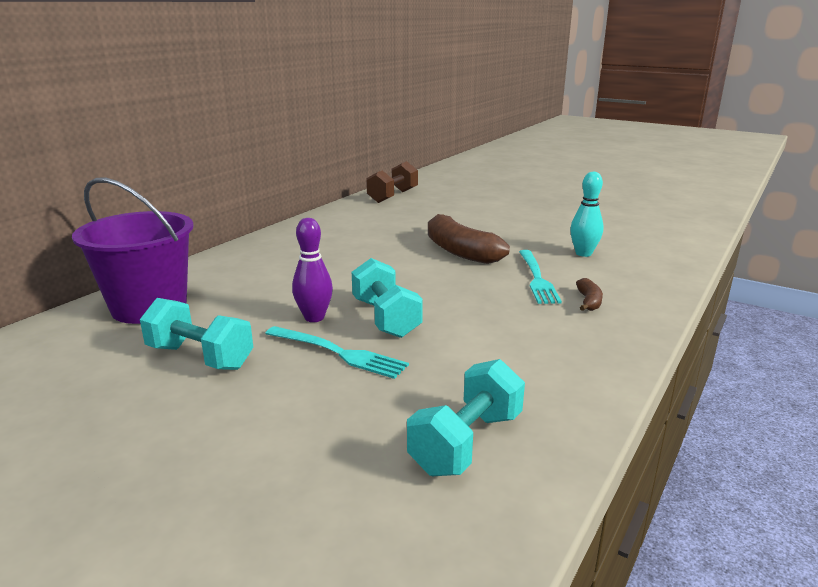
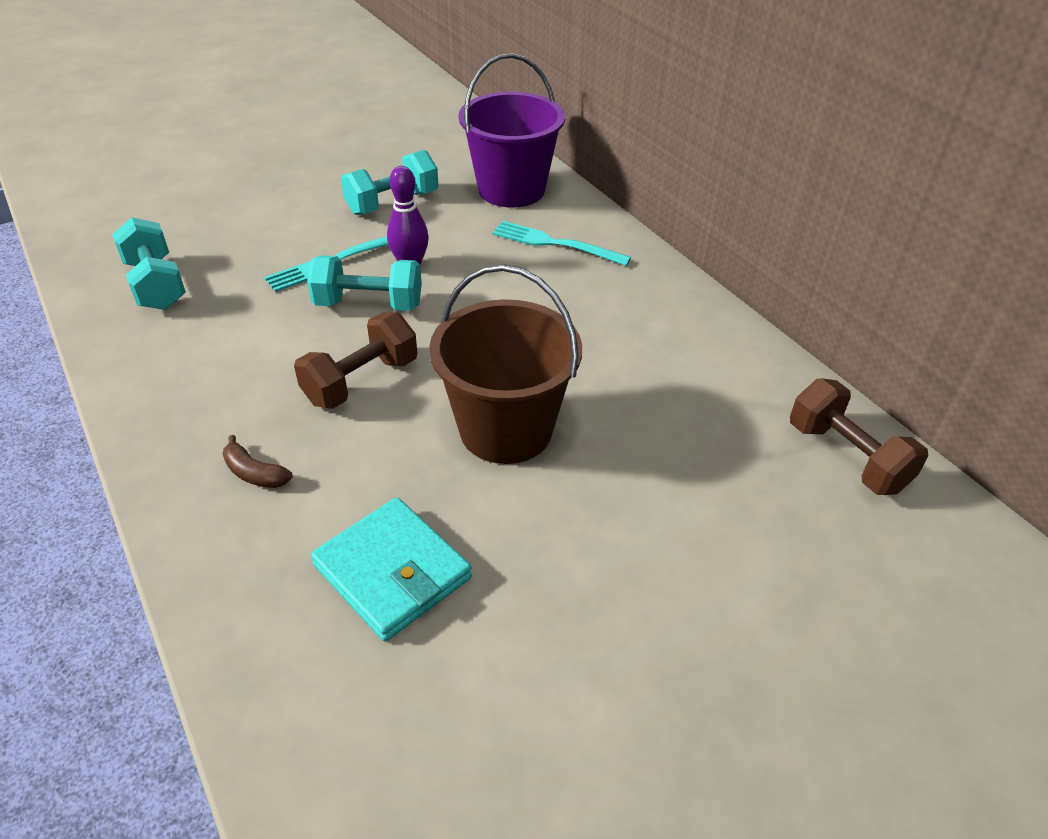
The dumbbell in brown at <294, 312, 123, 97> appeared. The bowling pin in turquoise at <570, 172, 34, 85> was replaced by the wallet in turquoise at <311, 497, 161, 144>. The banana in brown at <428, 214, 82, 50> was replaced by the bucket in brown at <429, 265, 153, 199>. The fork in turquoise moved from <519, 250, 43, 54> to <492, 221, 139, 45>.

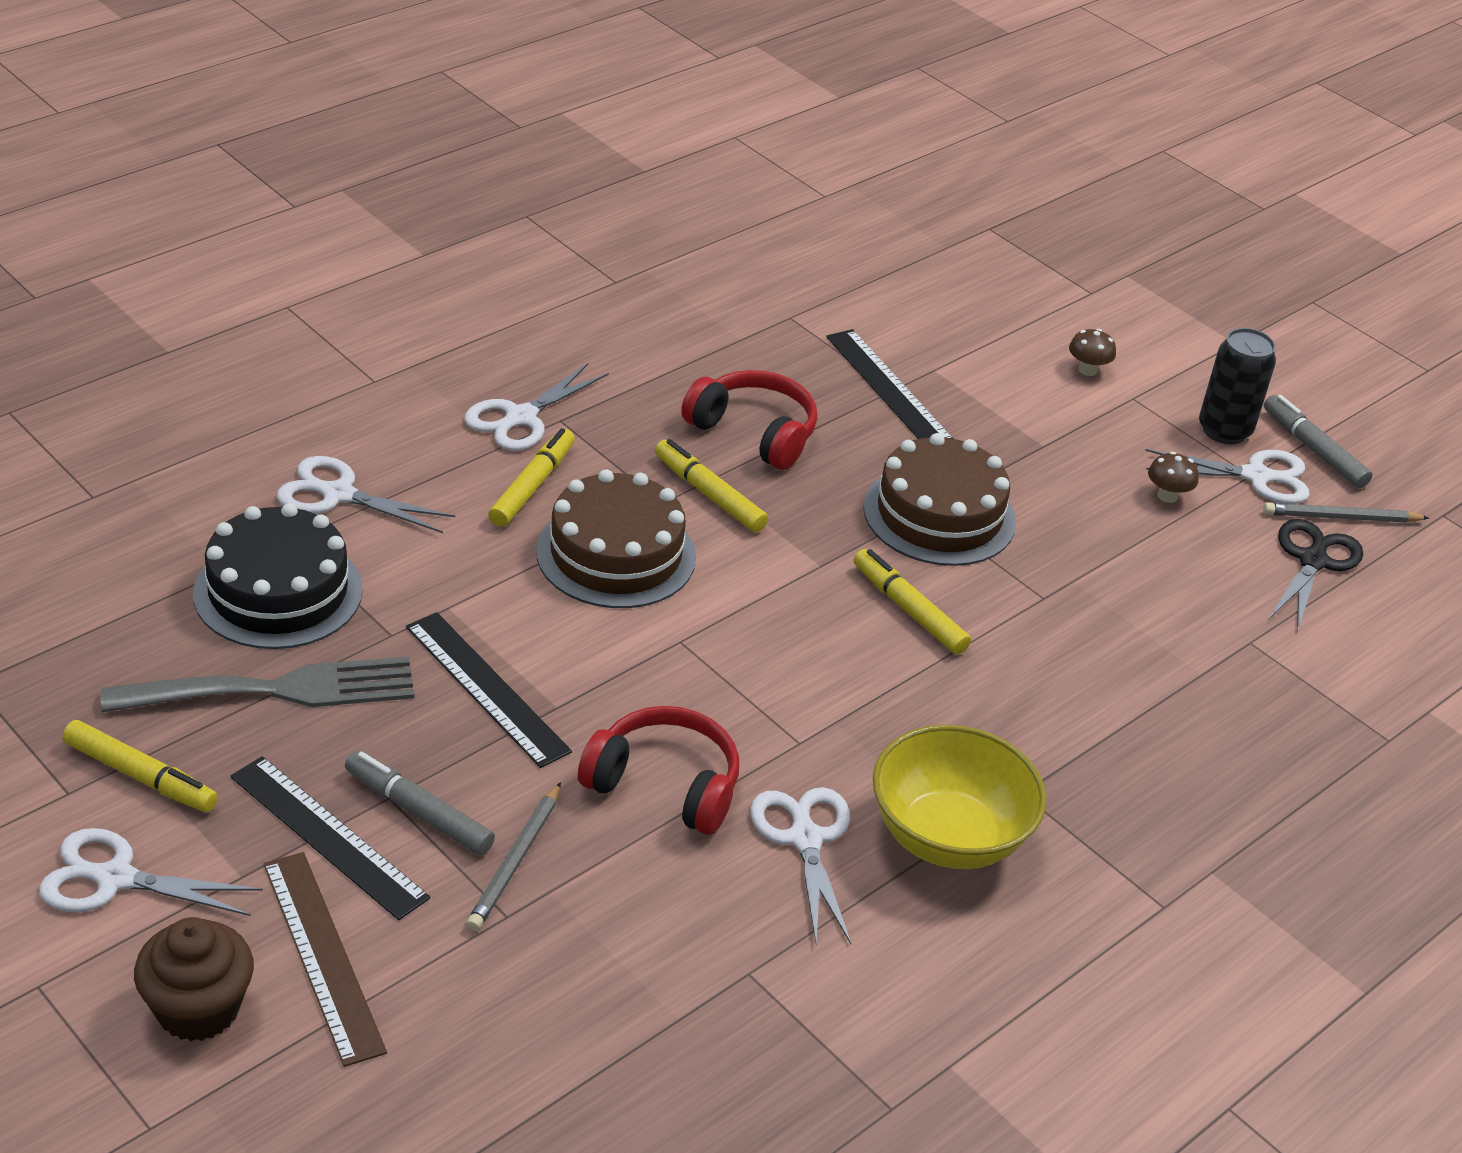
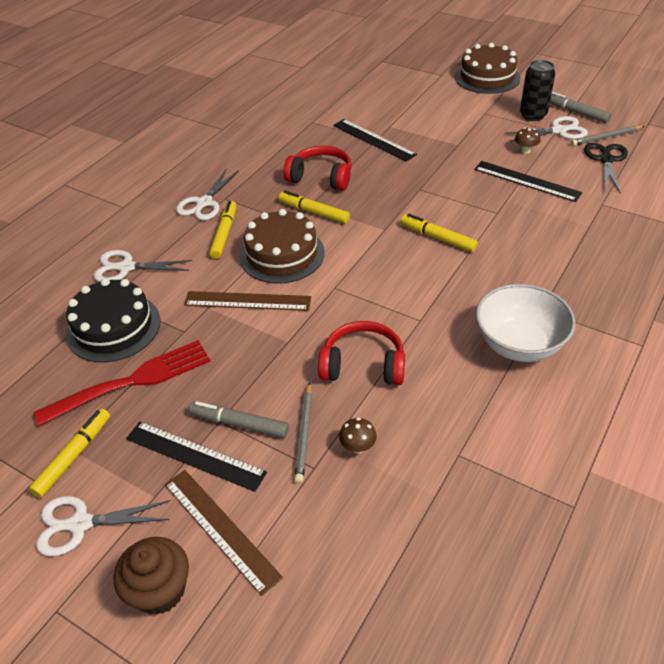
The marker in yellow at <63, 720, 155, 92> turned 75 degrees counterclockwise. The fork in grey at <101, 657, 314, 56> became the fork in red at <33, 340, 178, 86>. The ruler in brown at <184, 291, 127, 20> appeared. The mushroom in brown moved from <1069, 329, 47, 47> to <339, 418, 38, 36>. The cake in brown moved from <863, 433, 153, 133> to <455, 43, 65, 51>. The ruler in black moved from <406, 612, 166, 156> to <474, 161, 108, 41>. The bowl in yellow at <873, 725, 174, 144> became the bowl in white at <476, 284, 99, 78>. The scissors in white at <750, 787, 101, 157> disappeared.

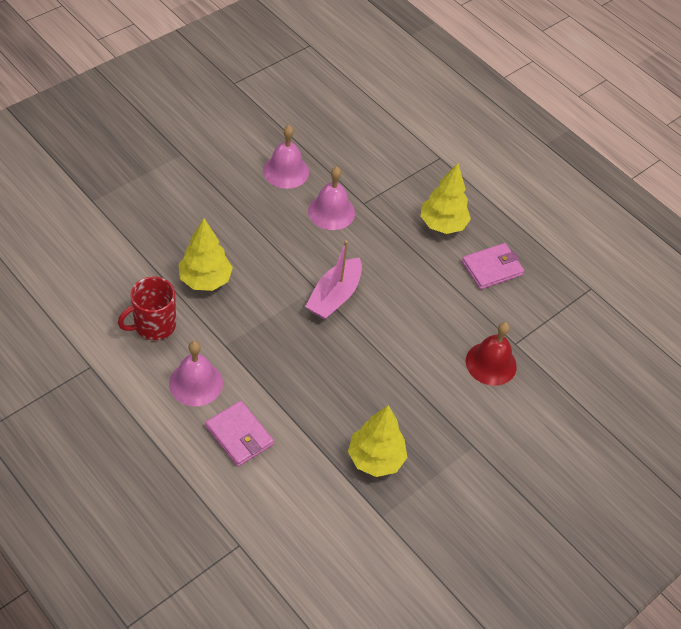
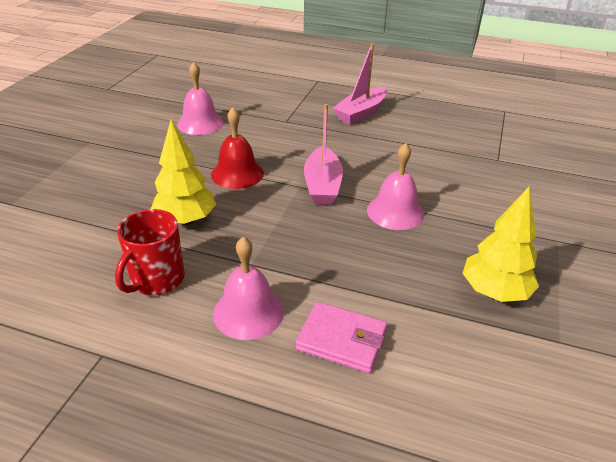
The bell in red moved from <466, 322, 51, 64> to <211, 107, 53, 82>. The tree in yellow at <420, 163, 51, 71> was replaced by the boat in pink at <333, 43, 54, 82>. The bell in pink moved from <308, 167, 47, 63> to <367, 143, 57, 87>. The wallet in pink at <462, 243, 62, 47> disappeared.

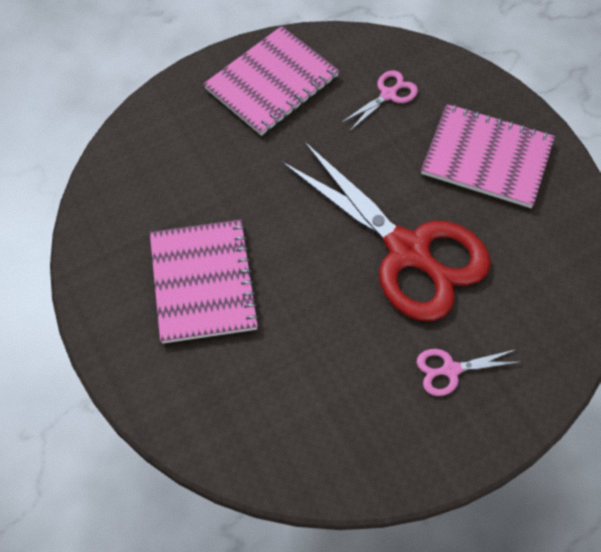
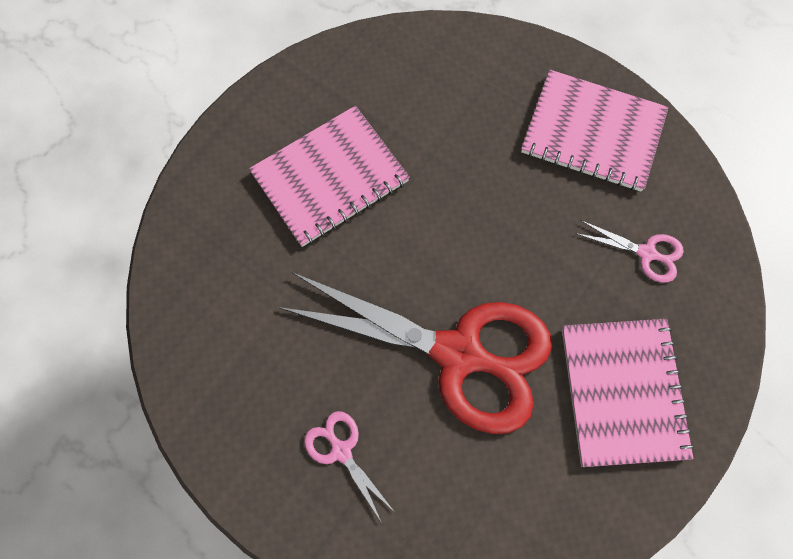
The scissors in red at <282, 141, 209, 180> turned 90 degrees counterclockwise.

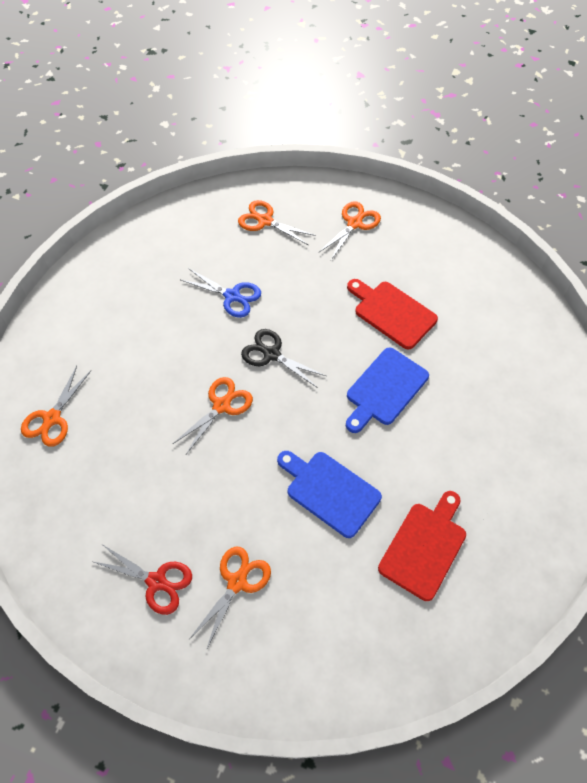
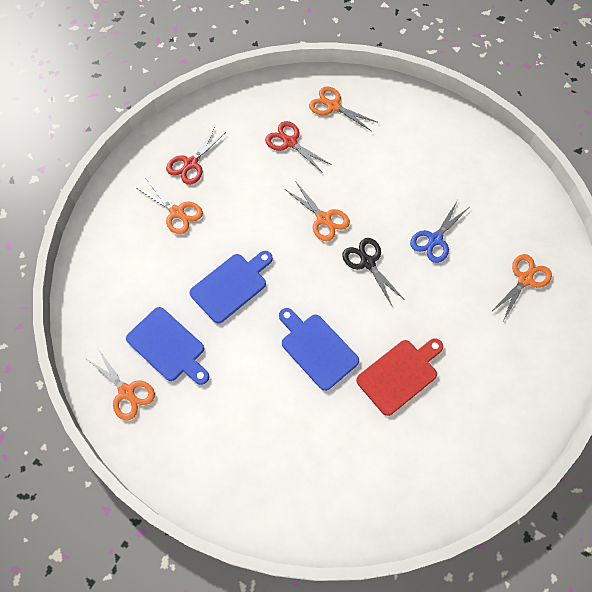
The scissors in orange moved from <318, 201, 63, 59> to <87, 349, 68, 71>. The cutting board in red at <378, 491, 88, 110> became the cutting board in blue at <126, 307, 83, 78>. The scissors in red at <265, 121, 67, 52> appeared. The scissors in black at <241, 329, 85, 59> turned 75 degrees counterclockwise.

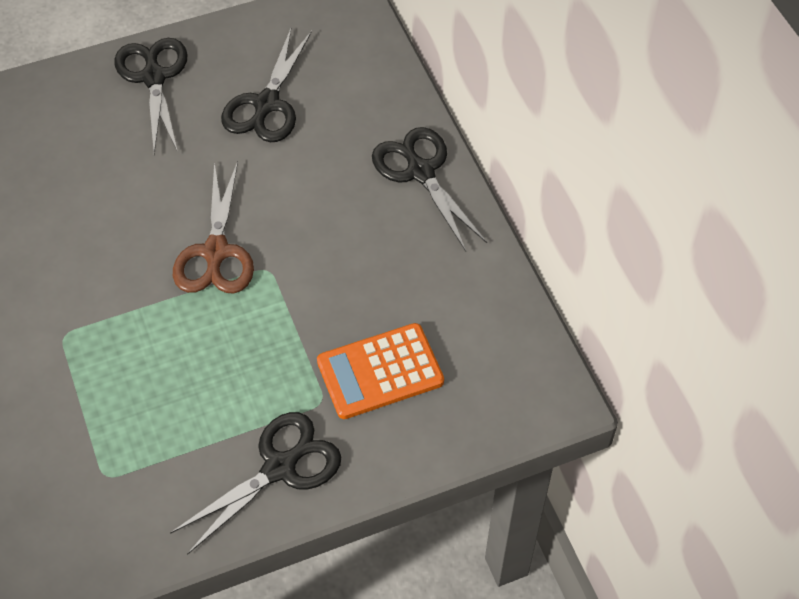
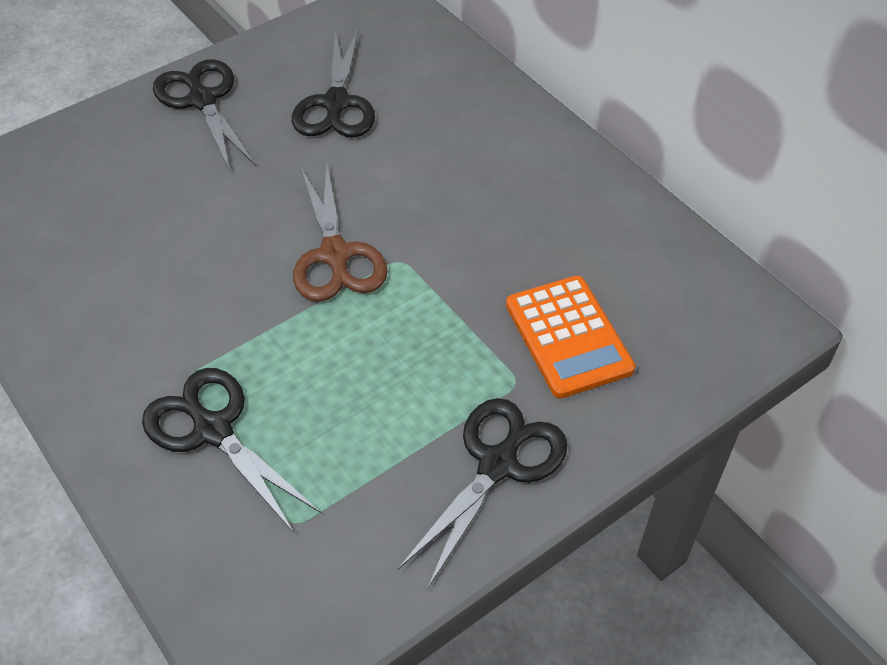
The scissors in black moved from <372, 127, 115, 124> to <142, 368, 179, 165>. The calculator in orange at <317, 323, 127, 96> turned 75 degrees counterclockwise.

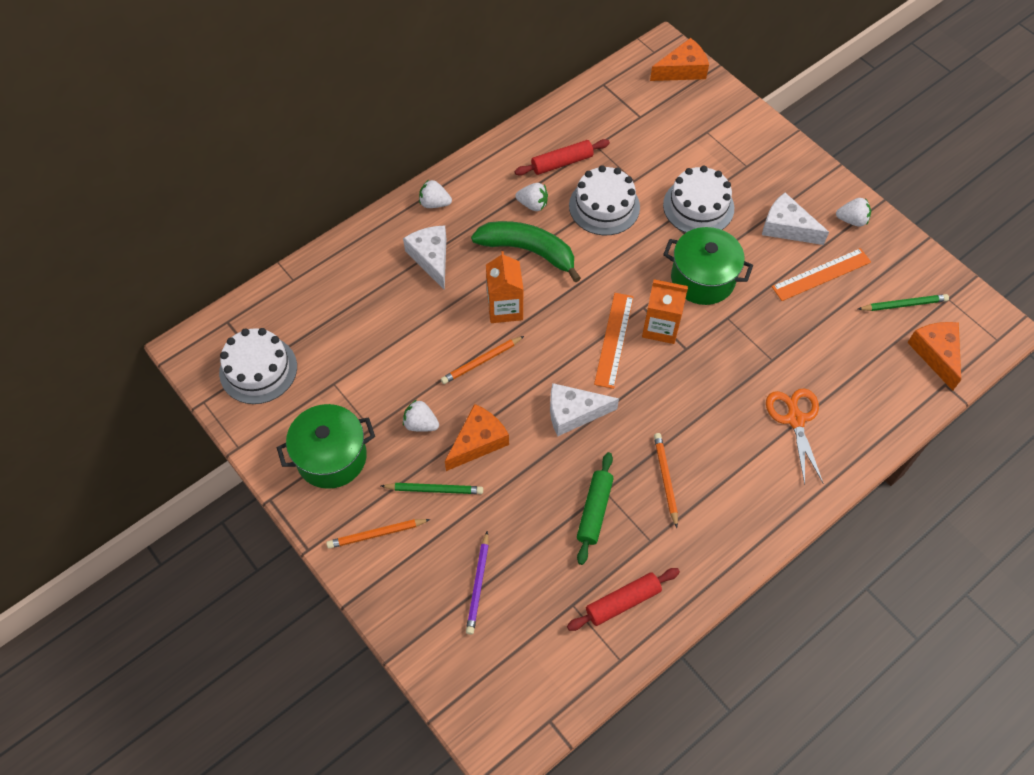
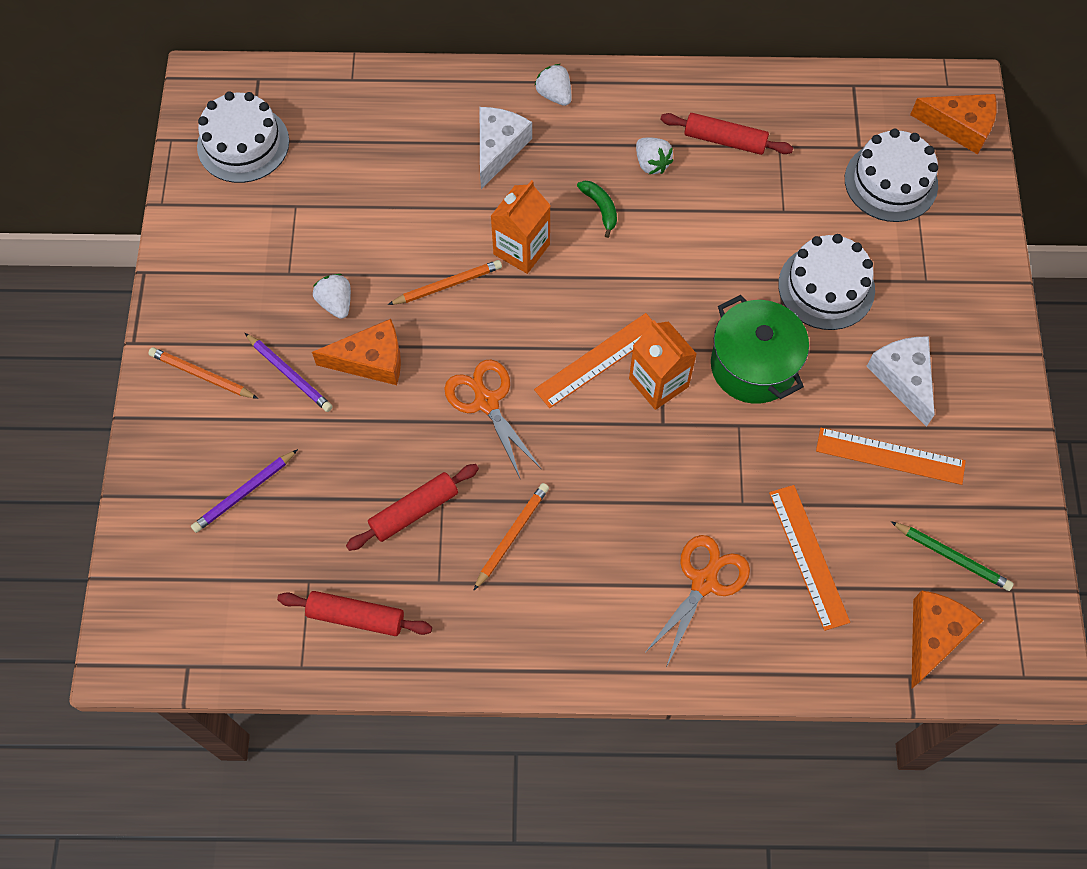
The pencil in green at <381, 483, 102, 11> became the pencil in purple at <245, 333, 88, 79>. The rolling pin in green at <577, 452, 37, 113> became the rolling pin in red at <346, 464, 133, 87>. The pencil in orange at <441, 336, 83, 48> turned 150 degrees clockwise. The cheese in white at <550, 383, 69, 53> was replaced by the scissors in orange at <444, 360, 97, 120>. The banana in green at <471, 221, 110, 62> changed to 0.46 times the size. The ruler in orange at <769, 485, 81, 146> appeared. The cake in white moved from <569, 165, 71, 70> to <845, 129, 93, 93>. The pot in green at <277, 404, 98, 85> disappeared. The strawberry in white at <836, 198, 35, 29> disappeared.

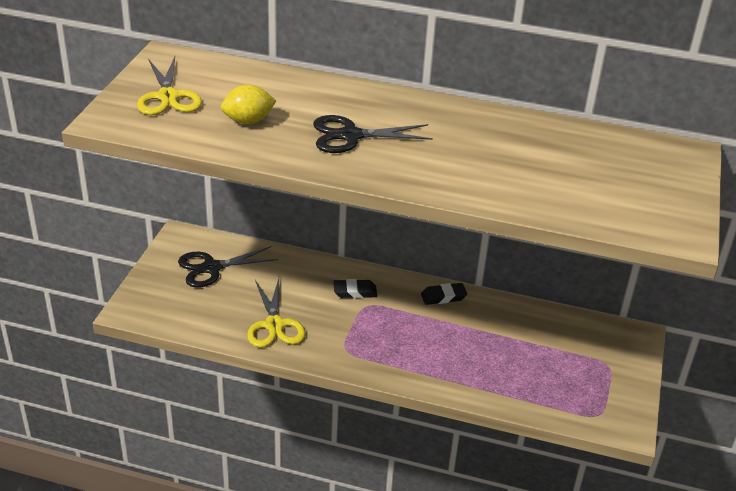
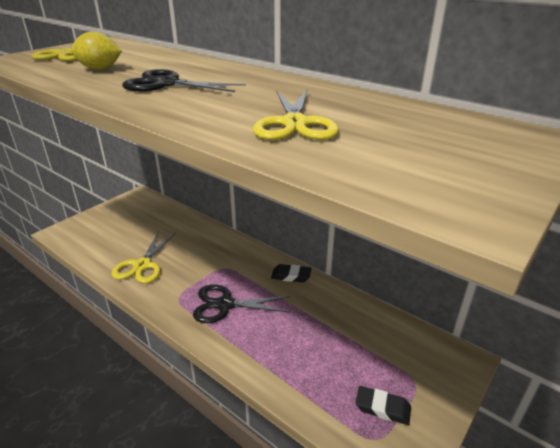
The scissors in black moved from <178, 246, 101, 41> to <193, 284, 98, 39>. The scissors in yellow at <253, 90, 86, 50> appeared. The eraser in black moved from <333, 279, 44, 19> to <355, 386, 56, 39>.

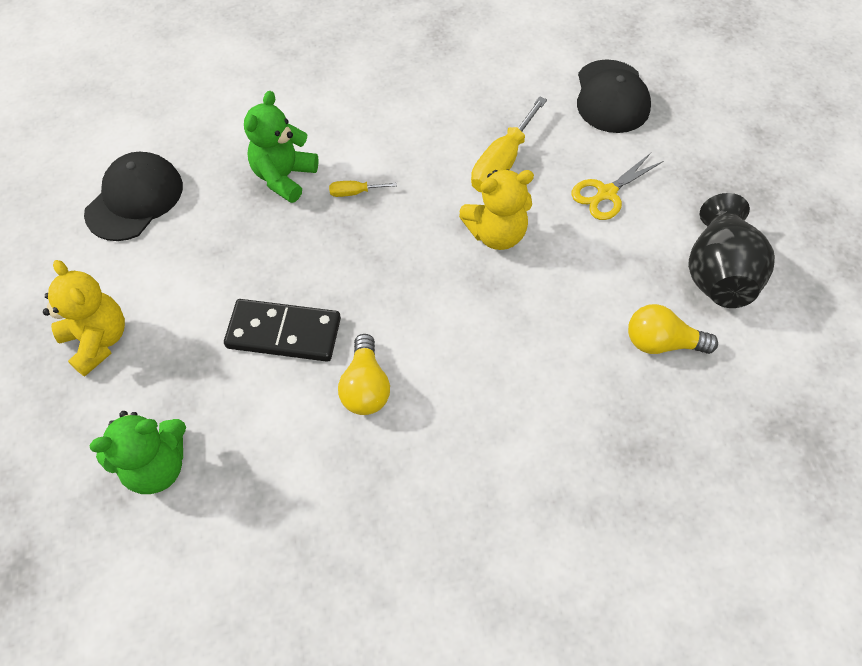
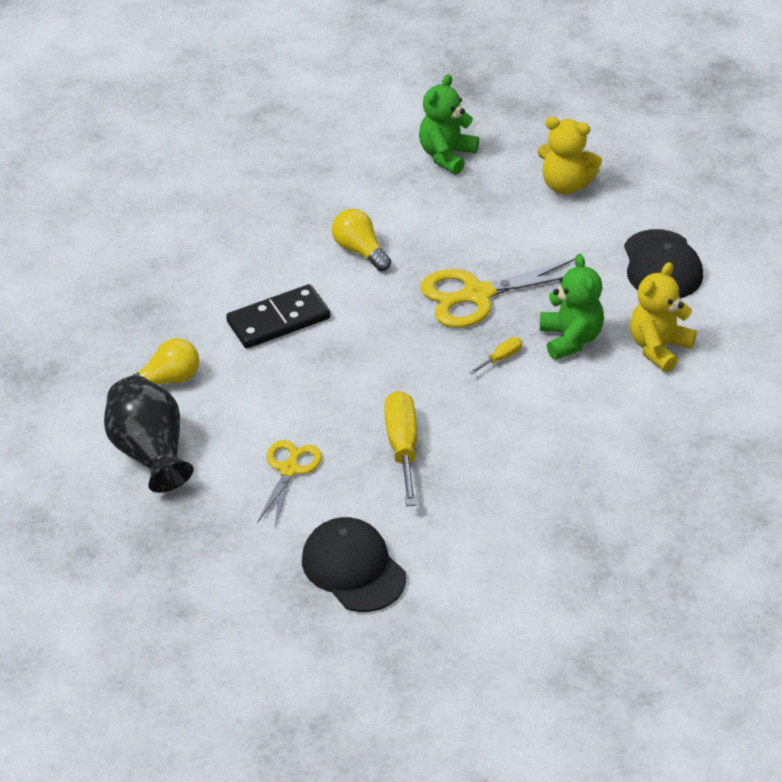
The domino in black moved from <224, 299, 117, 63> to <226, 284, 104, 64>. The scissors in yellow at <421, 258, 154, 70> appeared. The teddy bear in yellow moved from <459, 169, 75, 81> to <630, 262, 67, 110>.

